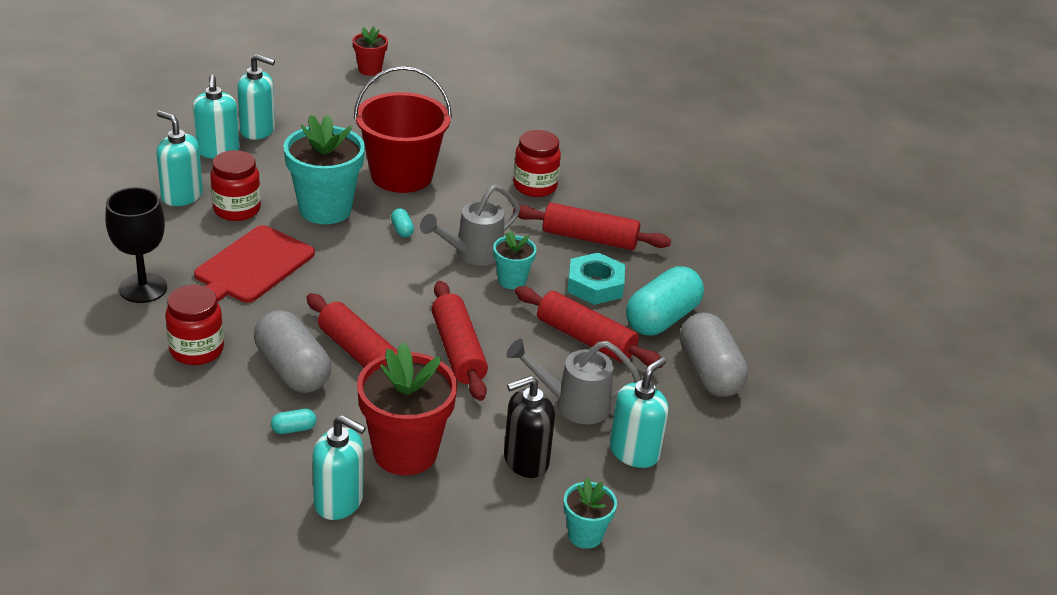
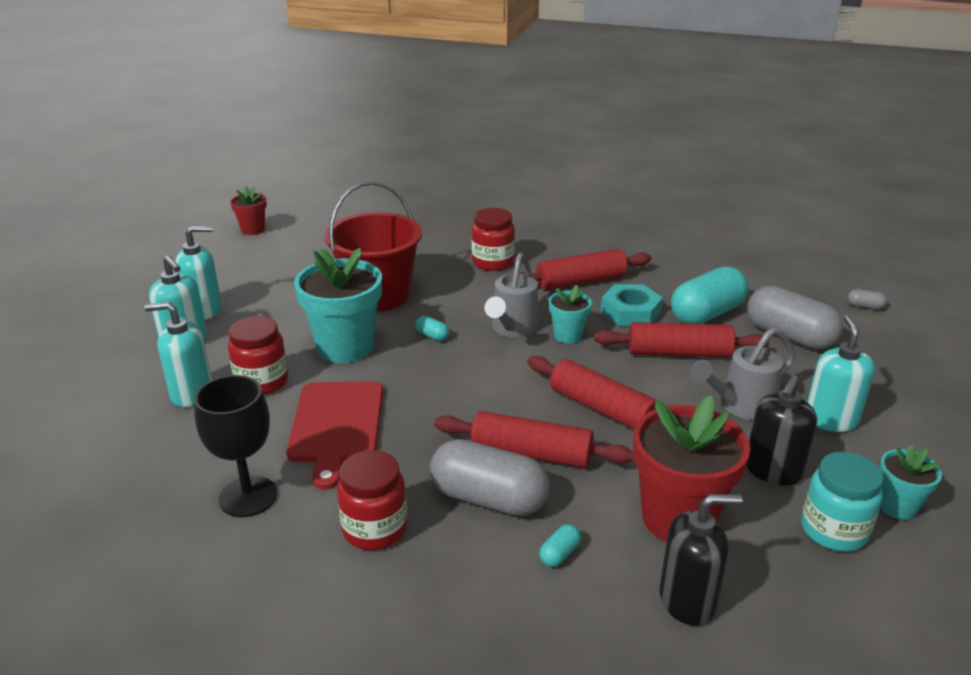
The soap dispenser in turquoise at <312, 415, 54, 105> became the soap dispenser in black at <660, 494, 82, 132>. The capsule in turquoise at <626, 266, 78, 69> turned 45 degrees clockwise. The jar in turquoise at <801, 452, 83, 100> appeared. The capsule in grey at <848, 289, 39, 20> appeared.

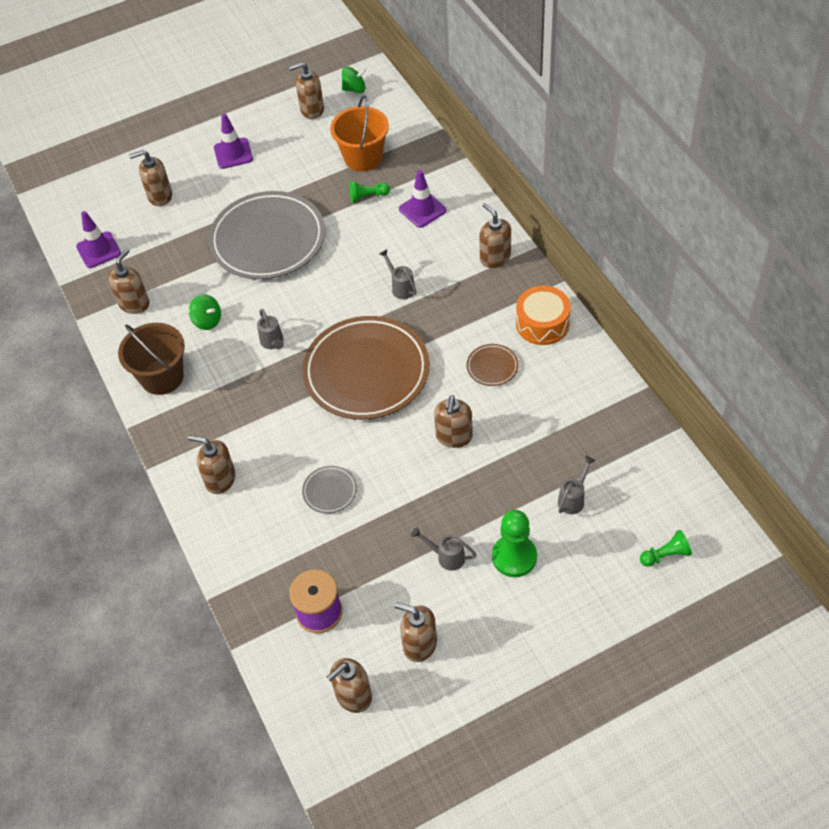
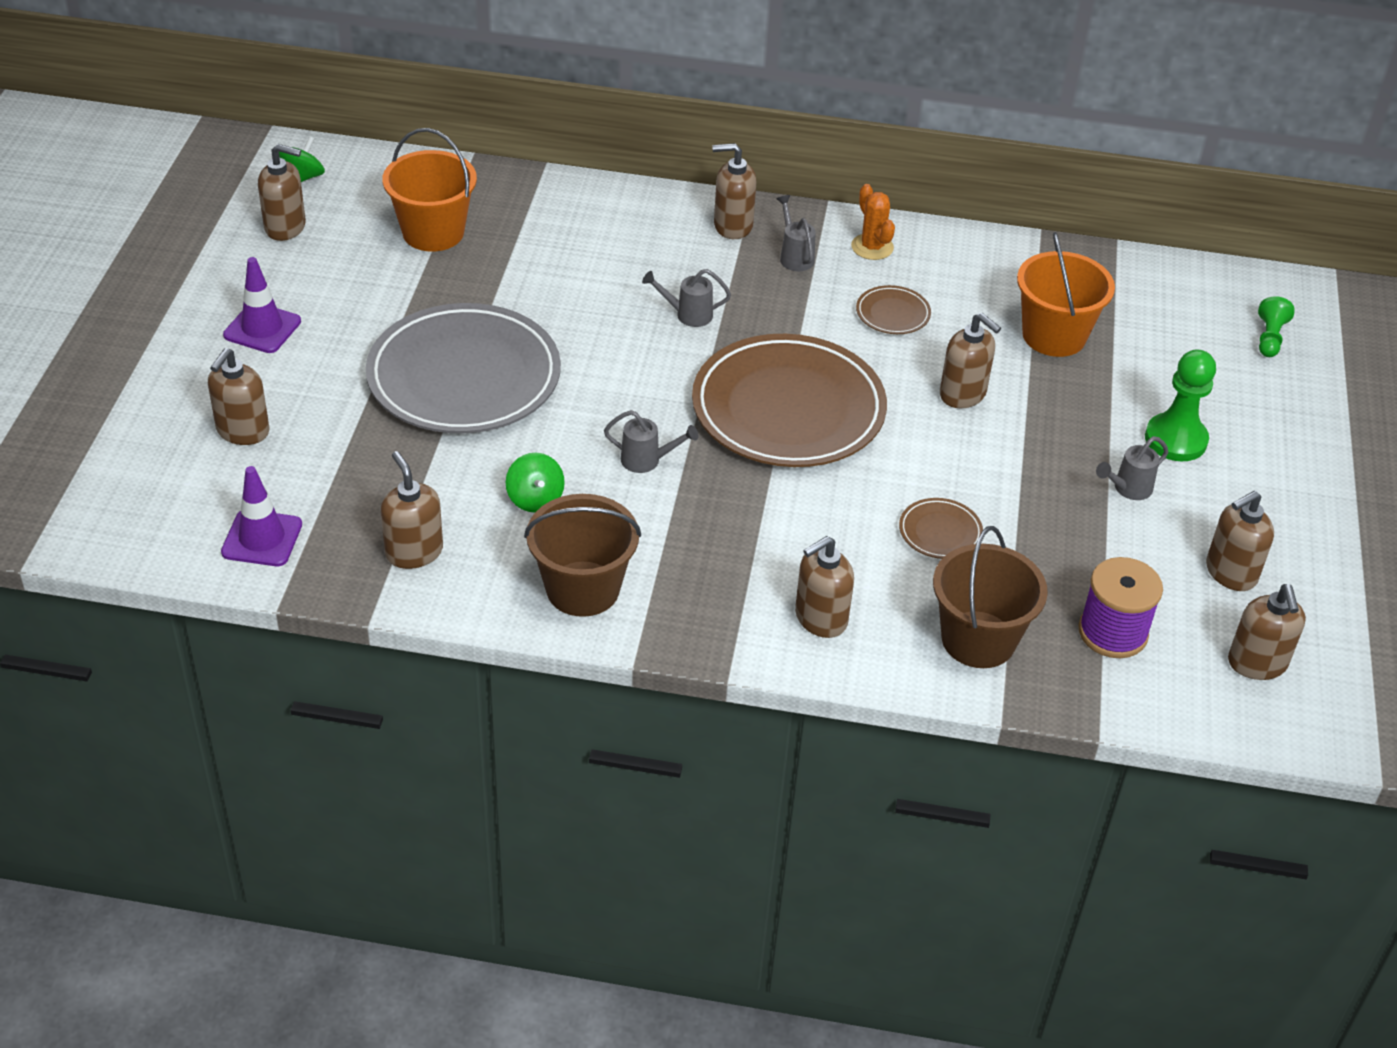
The soap dispenser in brown at <289, 62, 35, 57> turned 105 degrees counterclockwise. The spinning top in green at <189, 294, 32, 36> turned 90 degrees clockwise. The watering can in grey moved from <558, 456, 38, 58> to <777, 195, 39, 76>. The drum in orange at <516, 286, 55, 59> was replaced by the cactus in orange at <851, 184, 44, 76>. The plate in grey at <302, 466, 55, 48> became the plate in brown at <899, 498, 84, 61>. The bucket in brown at <933, 526, 115, 142> appeared. The bucket in orange at <1017, 232, 98, 125> appeared. The pawn in green at <349, 181, 41, 22> disappeared. The traffic cone in purple at <399, 170, 47, 58> disappeared.

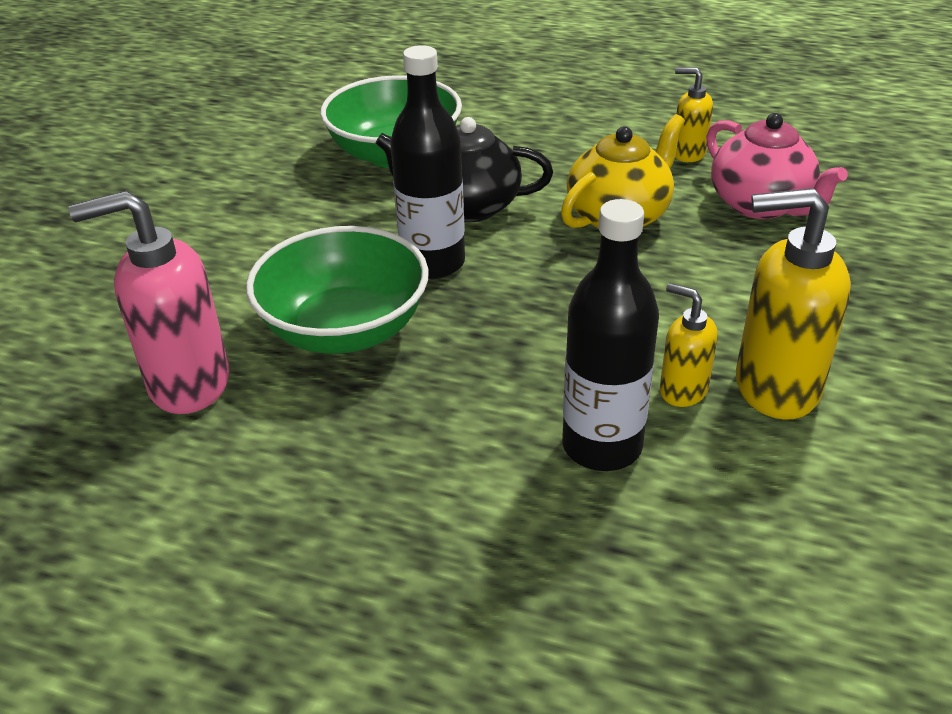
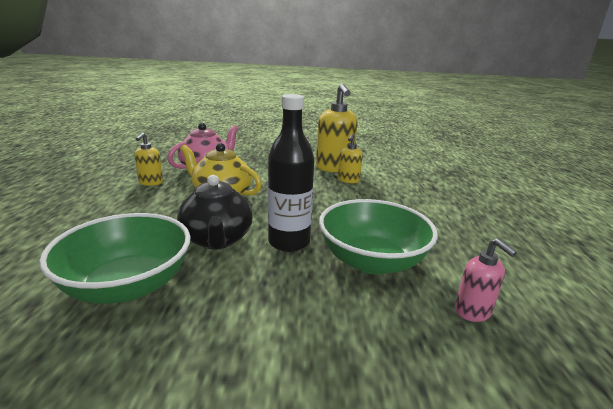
The soap dispenser in pink at <69, 190, 161, 224> changed to 0.54 times the size. The bottle in black at <562, 199, 97, 272> disappeared.

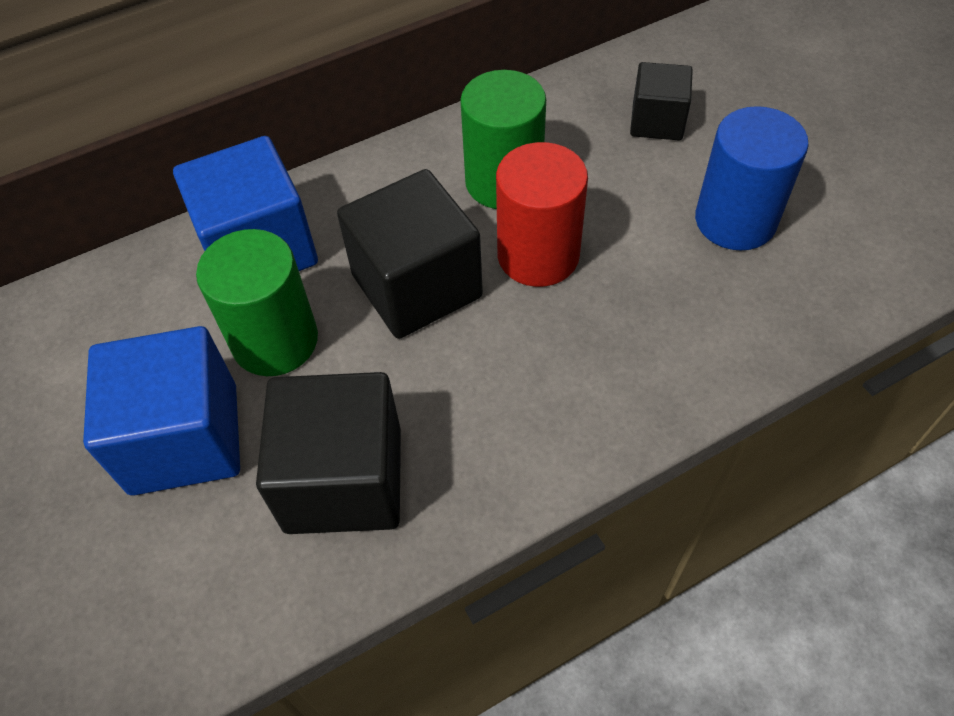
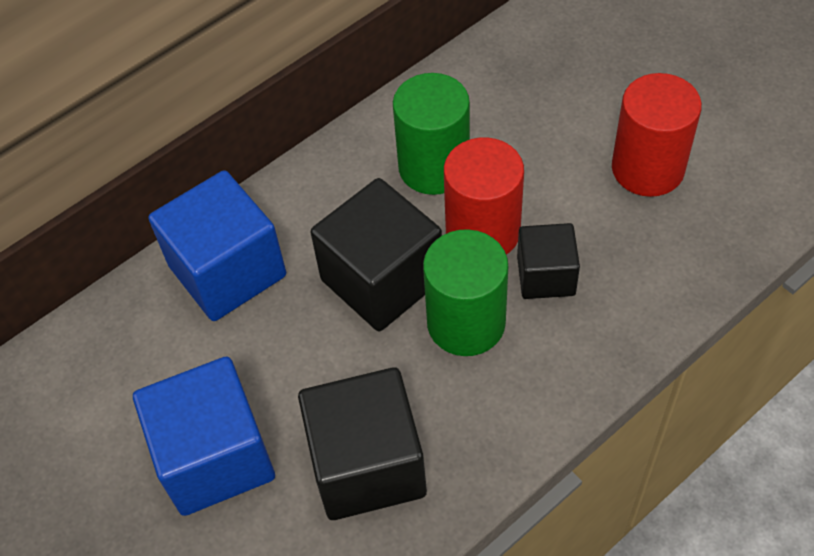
The cylinder in green moved from <196, 229, 122, 147> to <423, 229, 85, 127>. The cube in black moved from <630, 62, 63, 78> to <517, 223, 63, 76>. The cylinder in blue at <695, 106, 114, 144> became the cylinder in red at <612, 73, 90, 124>.

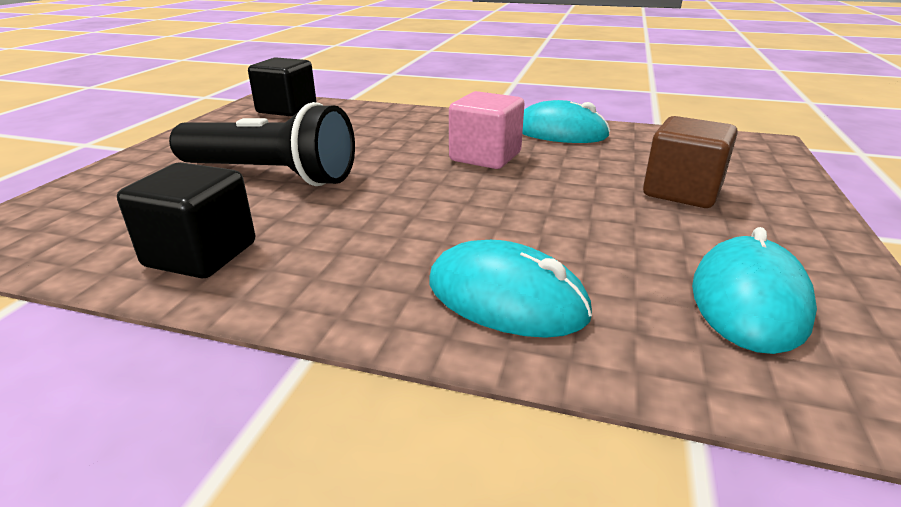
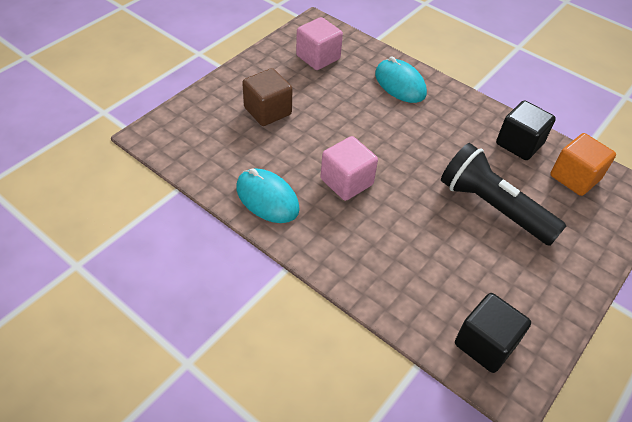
The mouse in turquoise at <692, 227, 125, 127> was replaced by the cube in pink at <296, 17, 47, 53>. The cube in orange at <550, 133, 66, 63> appeared.

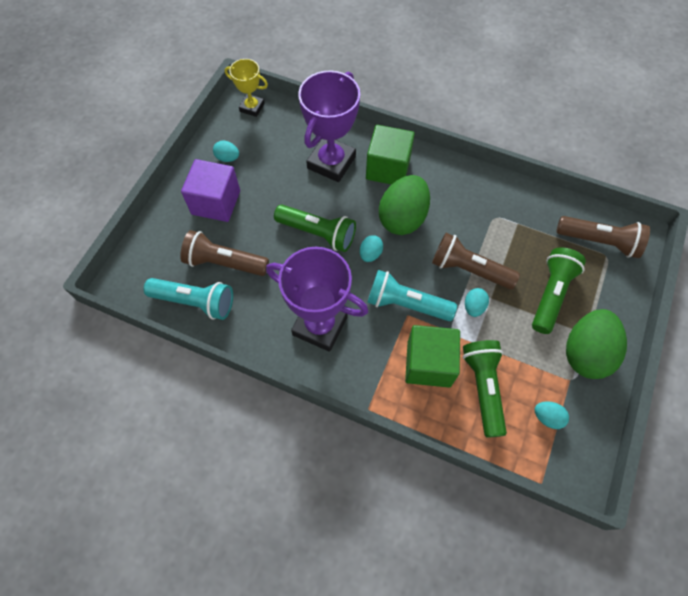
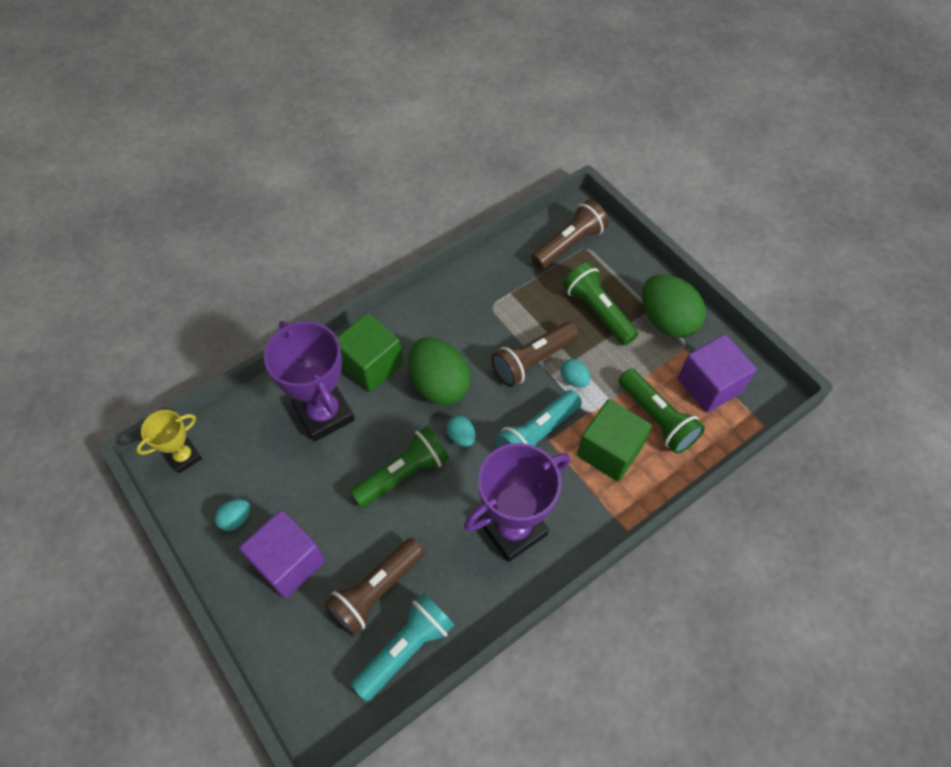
The flashlight in green at <463, 340, 44, 98> turned 150 degrees counterclockwise. The egg in turquoise at <535, 401, 34, 28> was replaced by the cube in purple at <678, 334, 79, 79>.

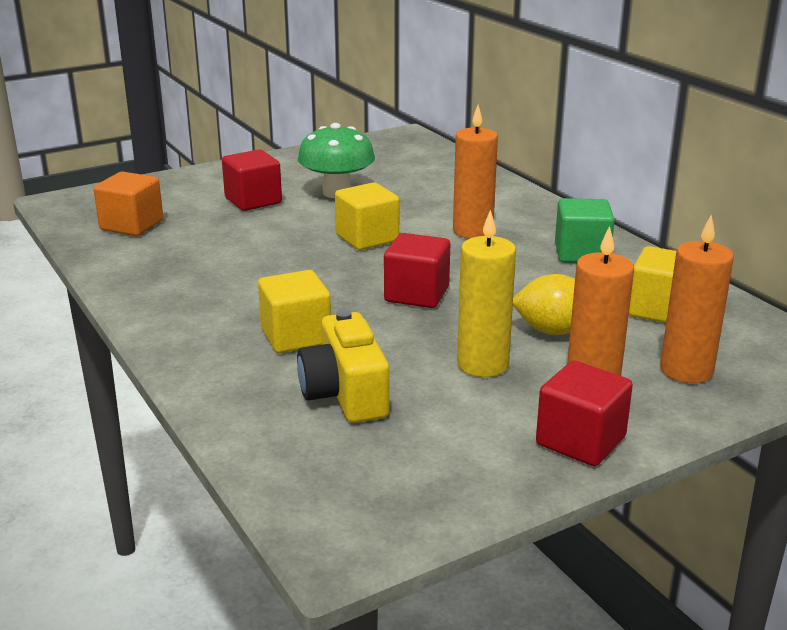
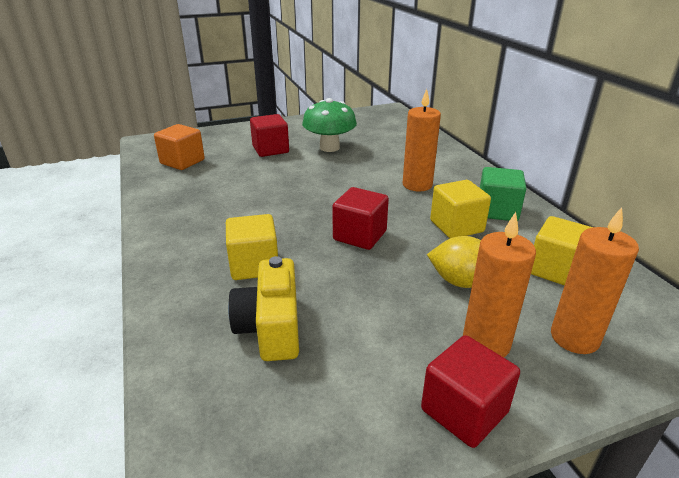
The cube in yellow moved from <335, 183, 64, 67> to <430, 180, 61, 58>. The candle in yellow at <457, 210, 59, 167> disappeared.

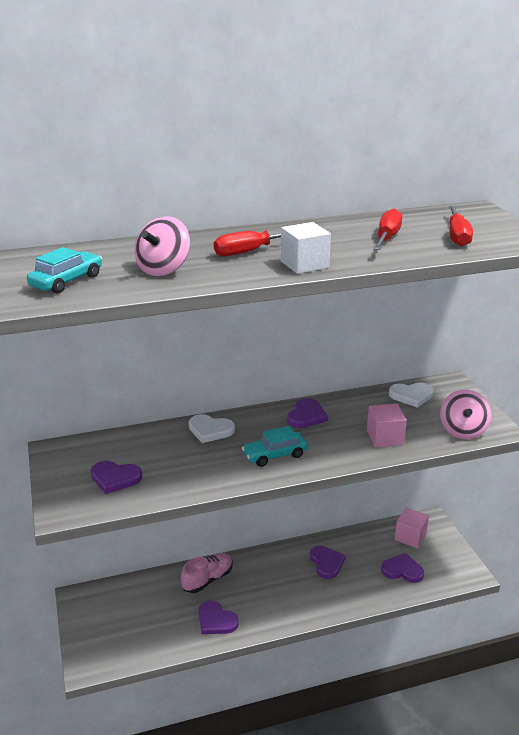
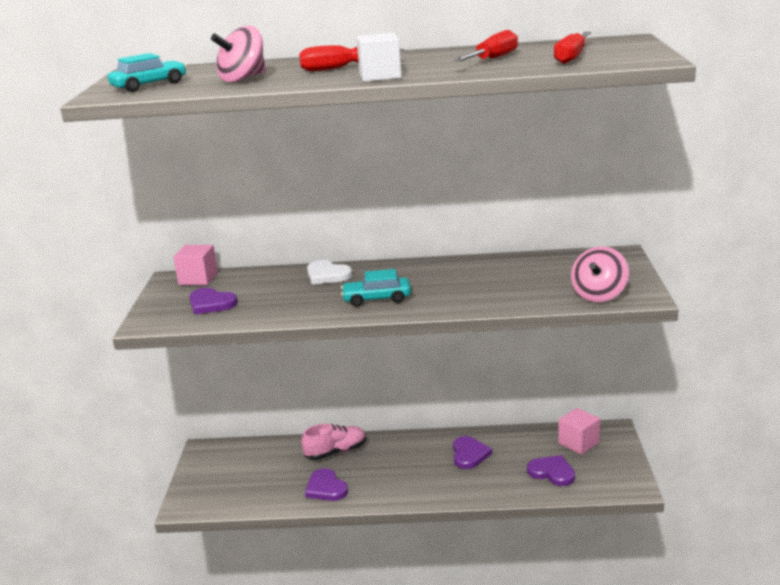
The cube in pink moved from <367, 404, 40, 43> to <173, 245, 45, 40>. The heart in purple at <287, 398, 41, 30> disappeared. The heart in white at <389, 382, 45, 26> disappeared.

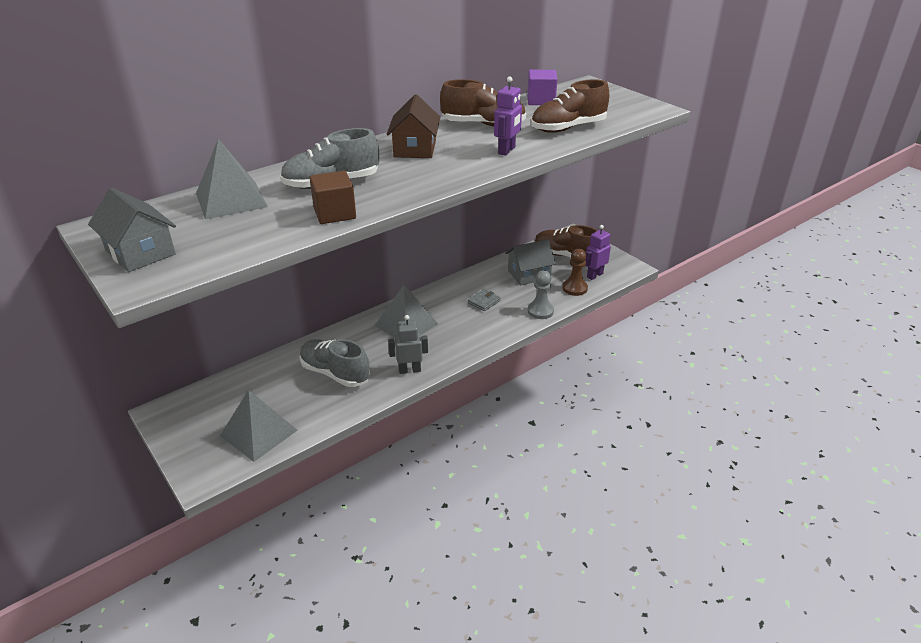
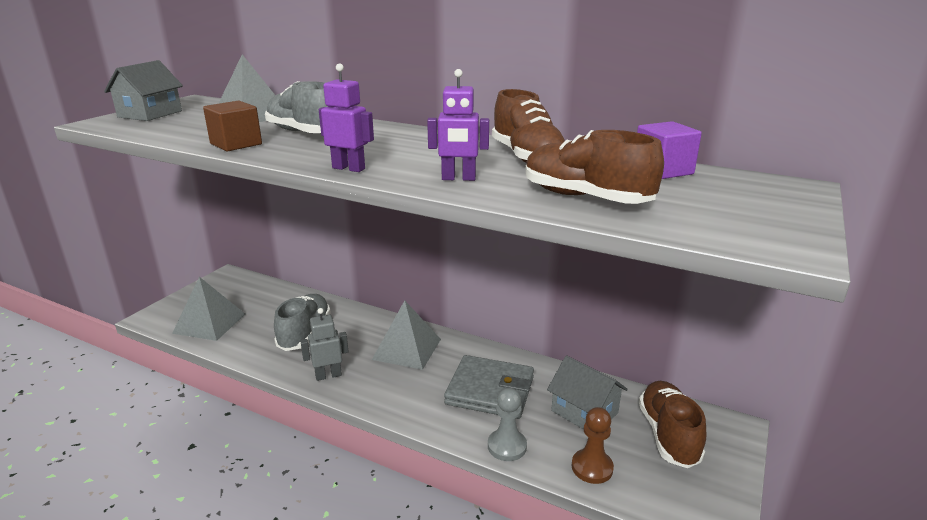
The robot in grey at <388, 315, 40, 59> turned 75 degrees counterclockwise. The robot in purple moved from <585, 225, 26, 55> to <319, 64, 55, 108>. The wallet in grey at <468, 289, 32, 22> changed to 2.22 times the size. The house in brown at <386, 94, 54, 64> disappeared.

